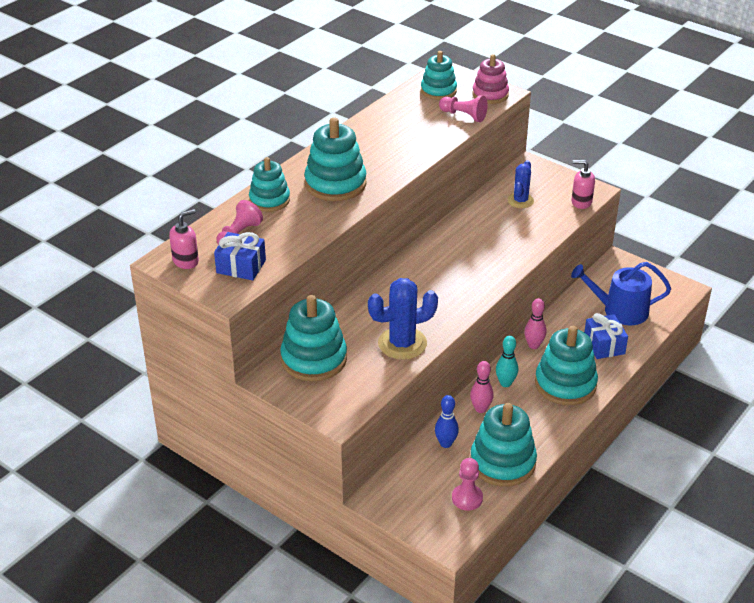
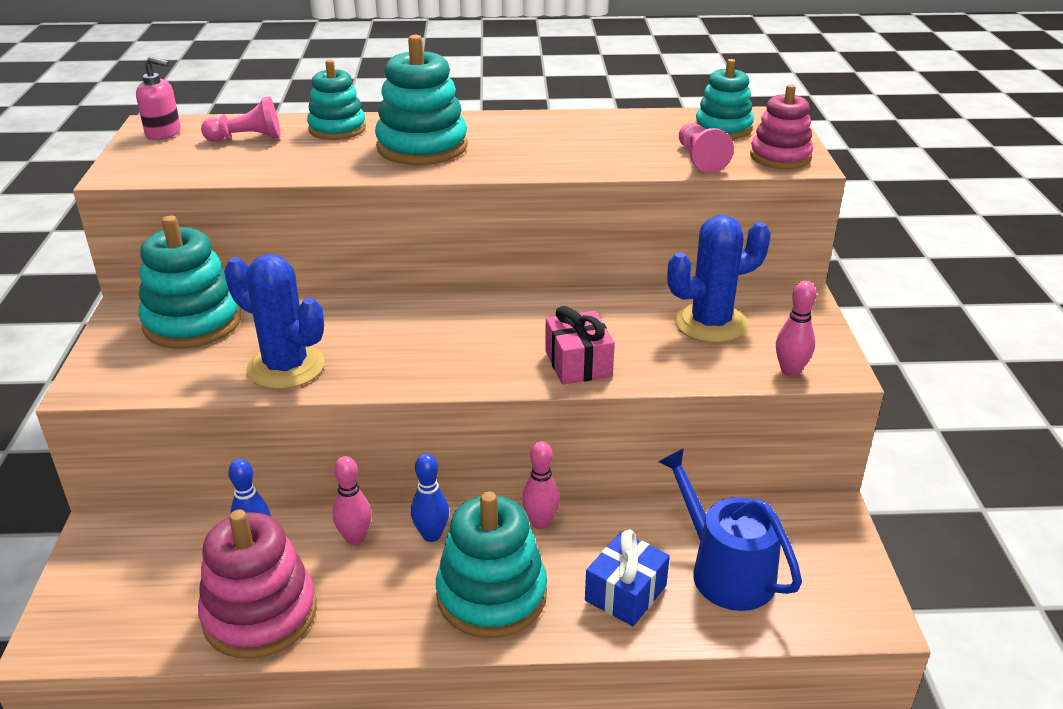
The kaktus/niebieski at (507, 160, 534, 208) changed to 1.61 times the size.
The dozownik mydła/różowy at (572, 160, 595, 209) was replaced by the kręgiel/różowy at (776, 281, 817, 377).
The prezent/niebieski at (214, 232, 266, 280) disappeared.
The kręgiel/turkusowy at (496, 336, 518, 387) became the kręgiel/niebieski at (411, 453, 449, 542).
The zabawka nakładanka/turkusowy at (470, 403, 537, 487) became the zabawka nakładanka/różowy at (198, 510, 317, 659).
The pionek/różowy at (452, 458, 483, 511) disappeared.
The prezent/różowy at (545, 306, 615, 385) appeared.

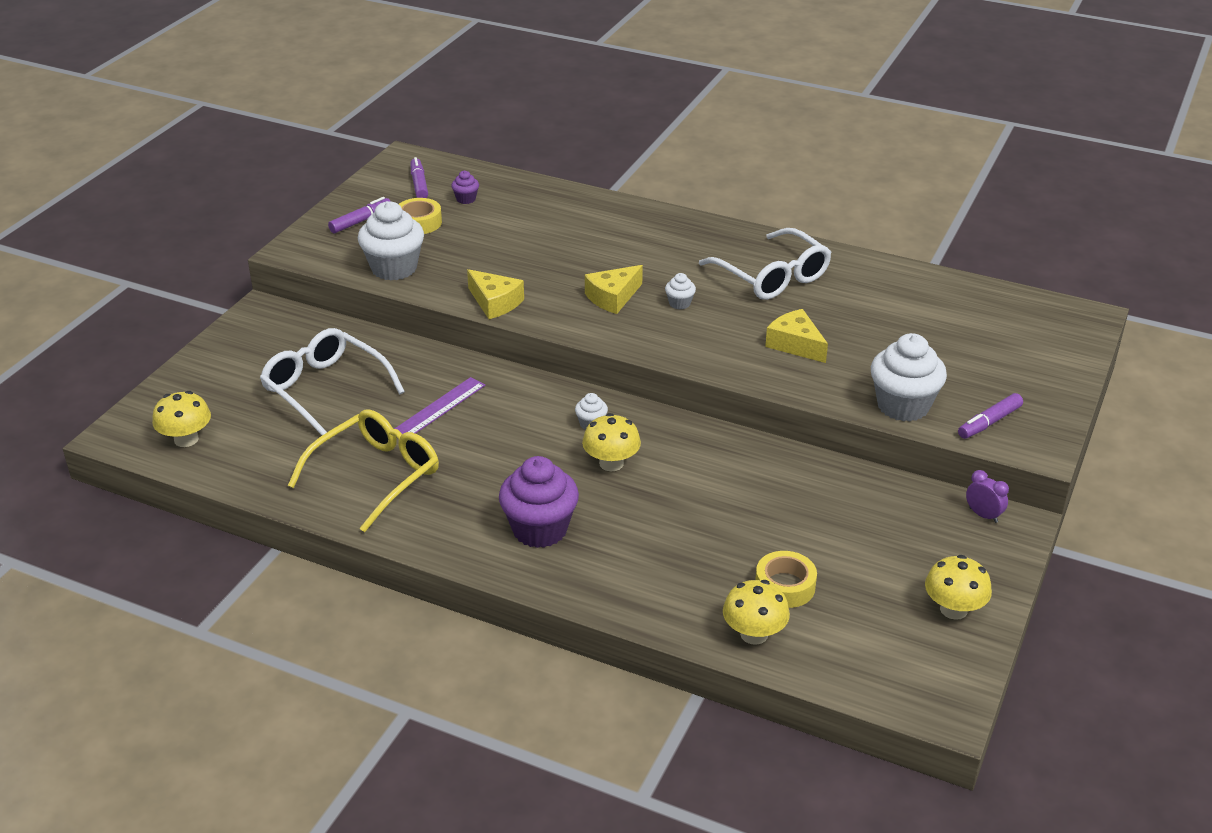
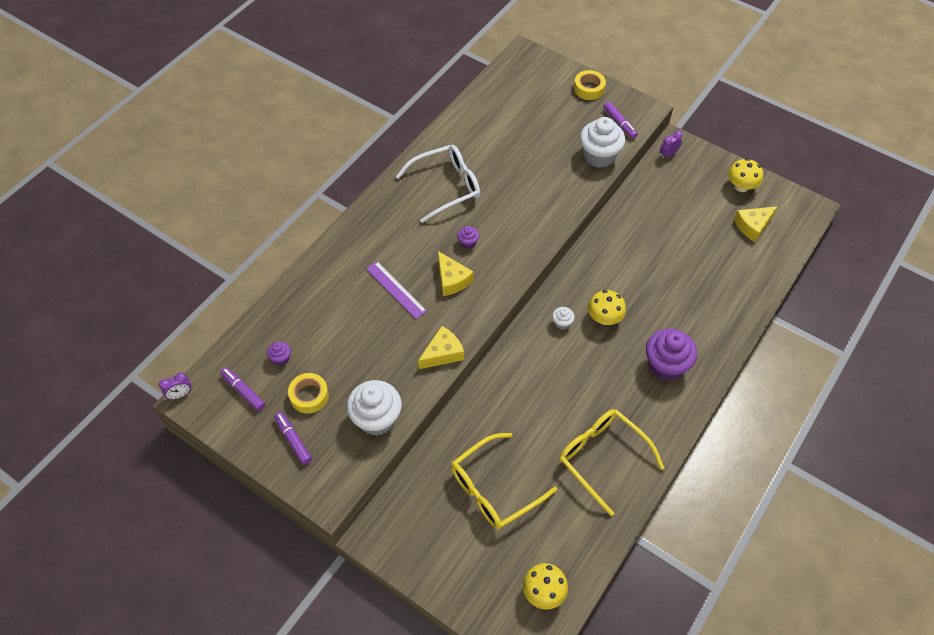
The flamaster/fioletowy at (410, 157, 428, 198) turned 45 degrees clockwise.
The muffinka/biały at (665, 273, 696, 310) became the muffinka/fioletowy at (458, 226, 479, 249).
The ser/żółty moved from (765, 309, 828, 363) to (734, 206, 778, 242).
The okulary/biały at (260, 328, 405, 435) became the okulary/żółty at (451, 433, 557, 529).
The linijka/fioletowy moved from (394, 377, 485, 434) to (366, 261, 427, 319).
The taśma klejąca/żółty moved from (755, 551, 817, 608) to (574, 70, 606, 100).
The grzyb/żółty at (723, 580, 790, 645) disappeared.
The budzik/fioletowy at (159, 372, 191, 400) appeared.

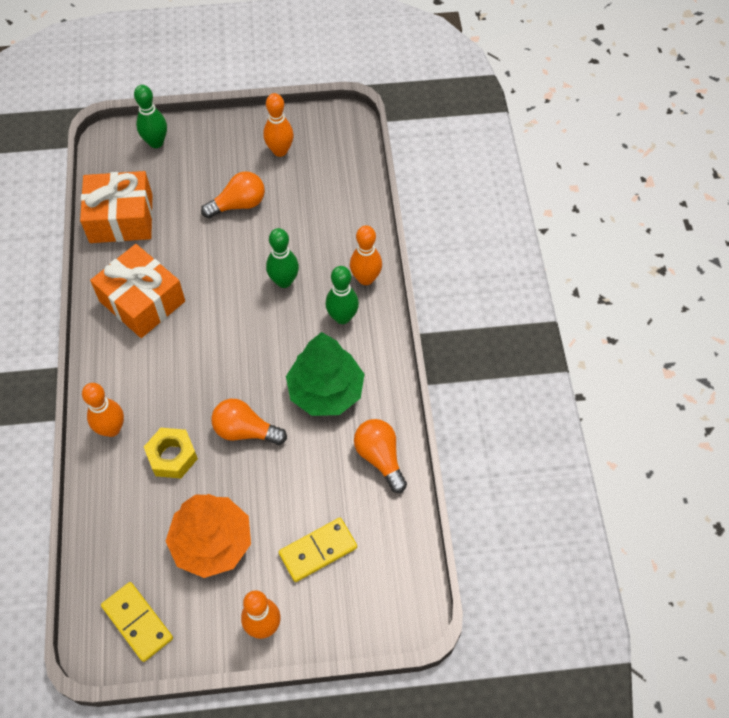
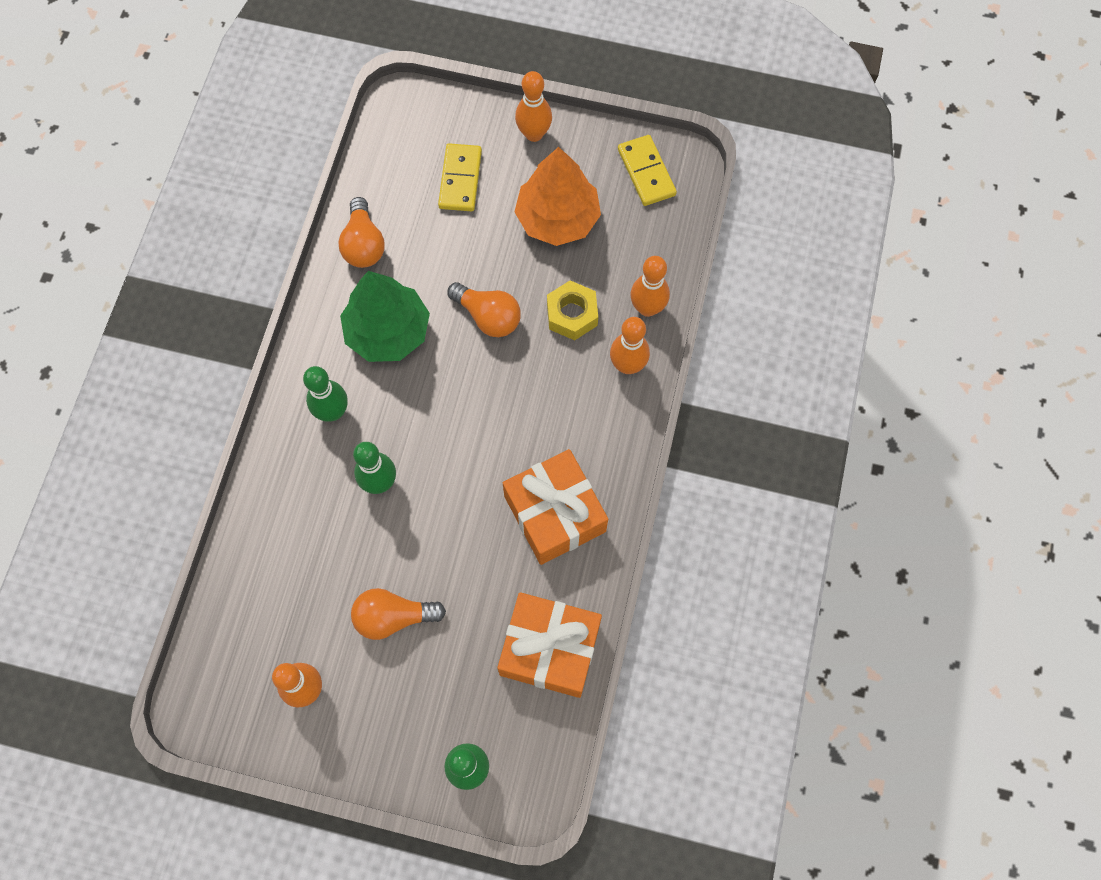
The kręgiel/pomarańczowy moved from (350, 225, 382, 285) to (630, 256, 670, 317).
The kostka domina/żółty at (279, 518, 357, 582) turned 75 degrees counterclockwise.

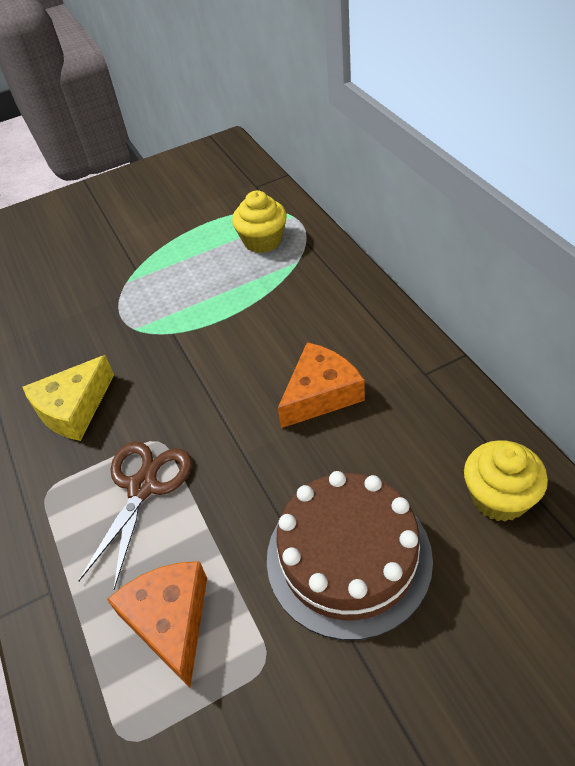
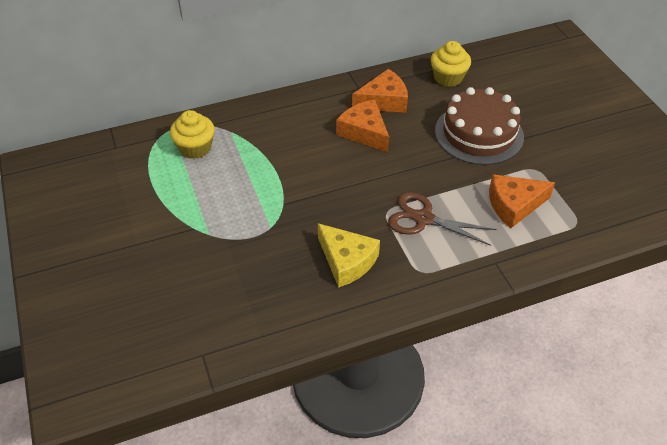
The ser/pomarańczowy at (352, 69, 408, 113) appeared.

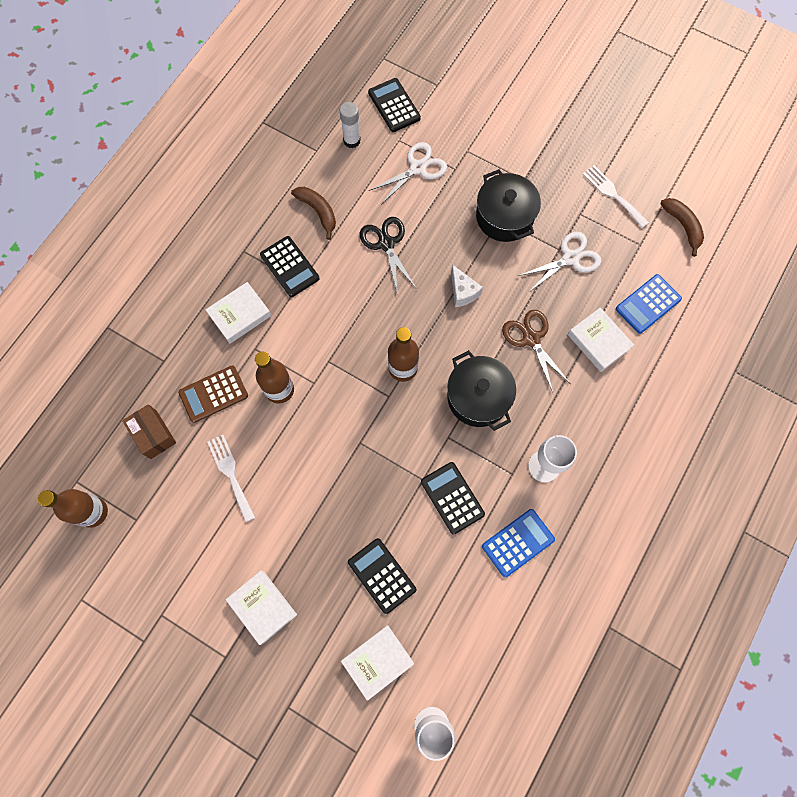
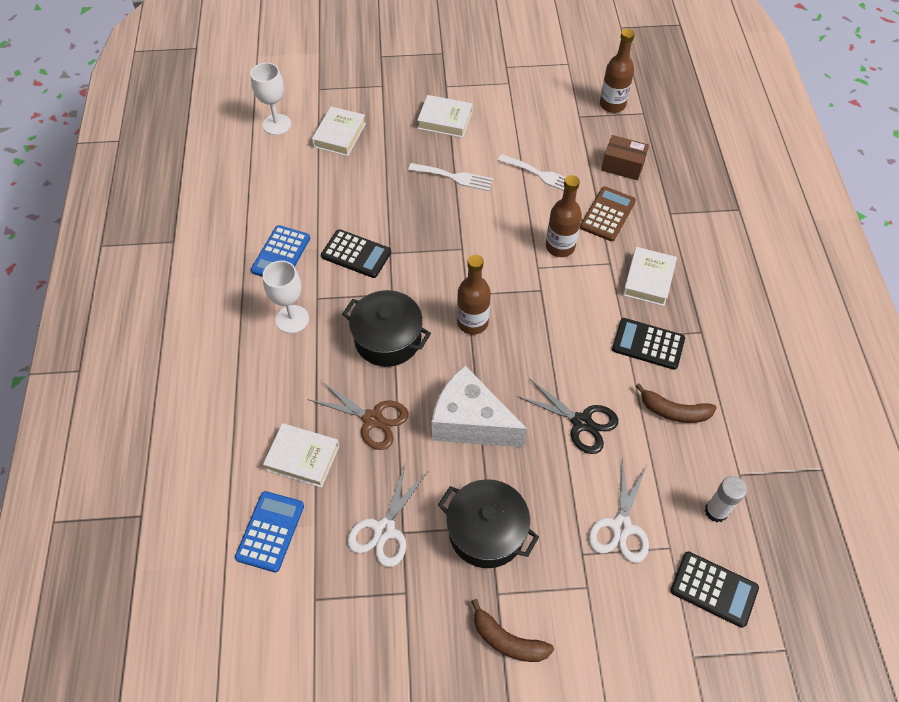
The widelec/biały moved from (583, 165, 649, 228) to (408, 163, 493, 191).
The banan/brązowy moved from (661, 198, 704, 257) to (471, 599, 554, 662).
The ser/biały at (451, 265, 483, 307) changed to 1.99 times the size.
The kalkulator/czarny at (348, 538, 416, 614) disappeared.

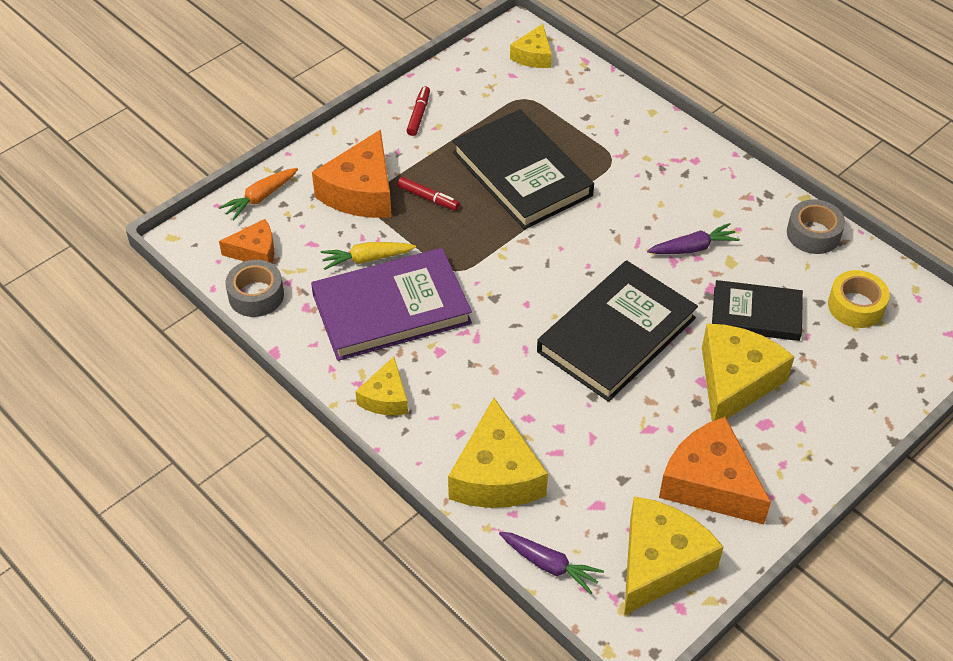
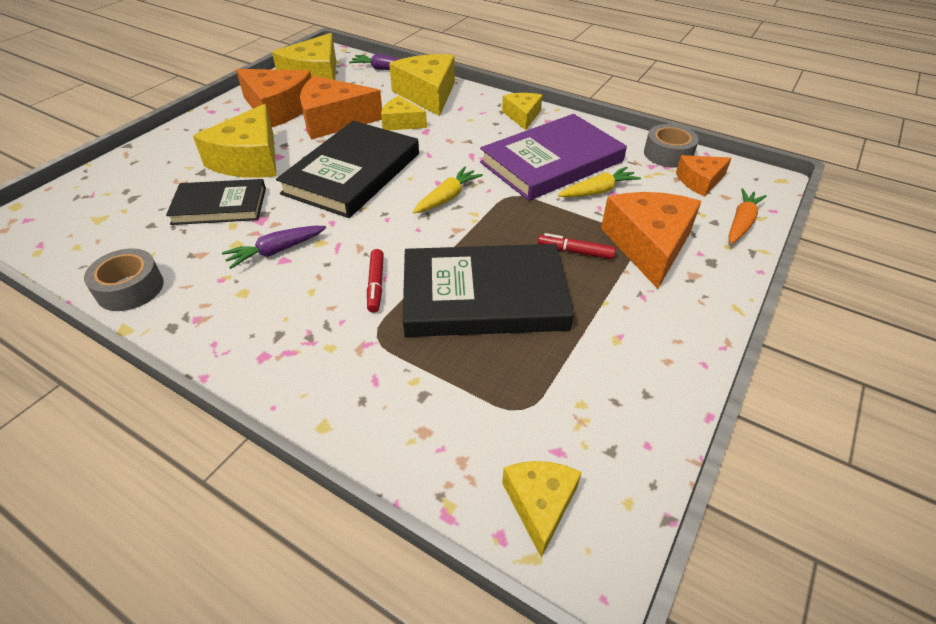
The flamaster/czerwony moved from (407, 86, 430, 136) to (367, 249, 384, 313).
The książka/czarny at (453, 109, 594, 230) turned 45 degrees counterclockwise.
The taśma klejąca/żółty at (828, 270, 890, 328) disappeared.
The ser/pomarańczowy at (300, 76, 382, 140) appeared.
The ser/żółty at (381, 96, 427, 130) appeared.
The marchewka/żółty at (413, 167, 483, 213) appeared.

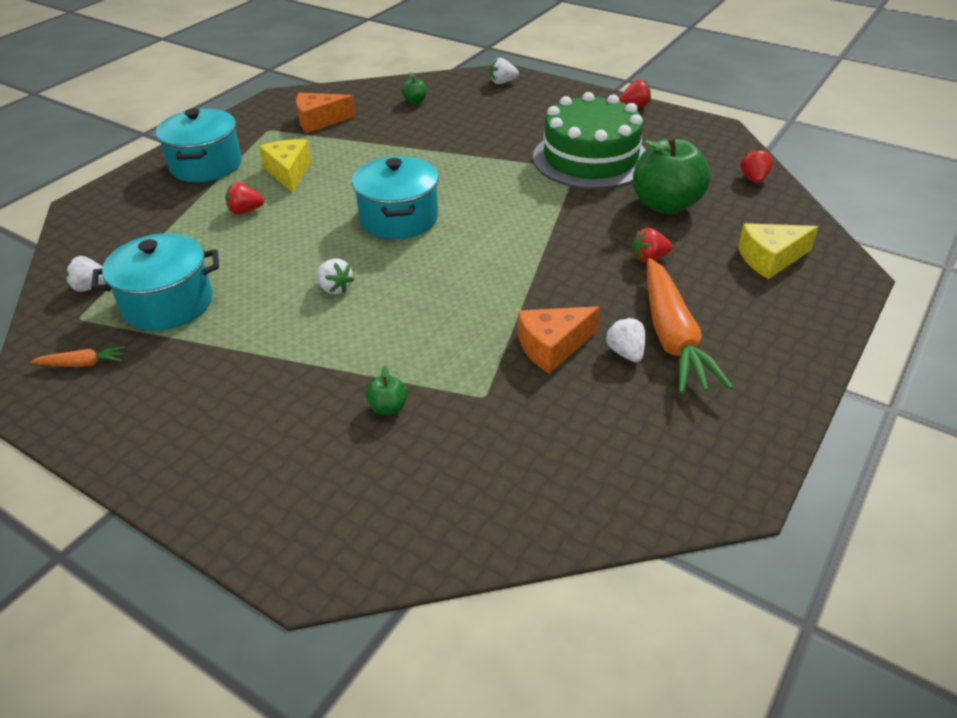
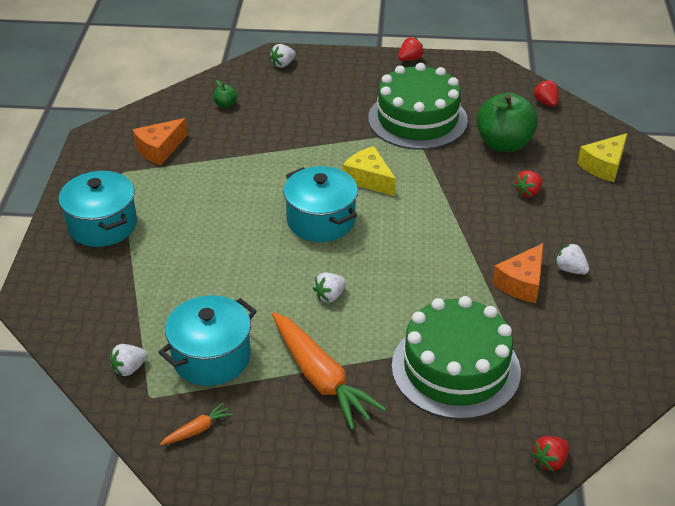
The ser/żółty moved from (259, 139, 312, 193) to (343, 146, 396, 196).
The truskawka/czerwony moved from (225, 182, 264, 214) to (531, 436, 569, 472).
The truskawka/biały at (317, 258, 354, 294) turned 120 degrees clockwise.
The marchewka/pomarańczowy moved from (647, 258, 733, 394) to (272, 312, 386, 430).
The jabłko/zielony at (366, 365, 408, 415) was replaced by the tort/zielony at (392, 296, 521, 420).

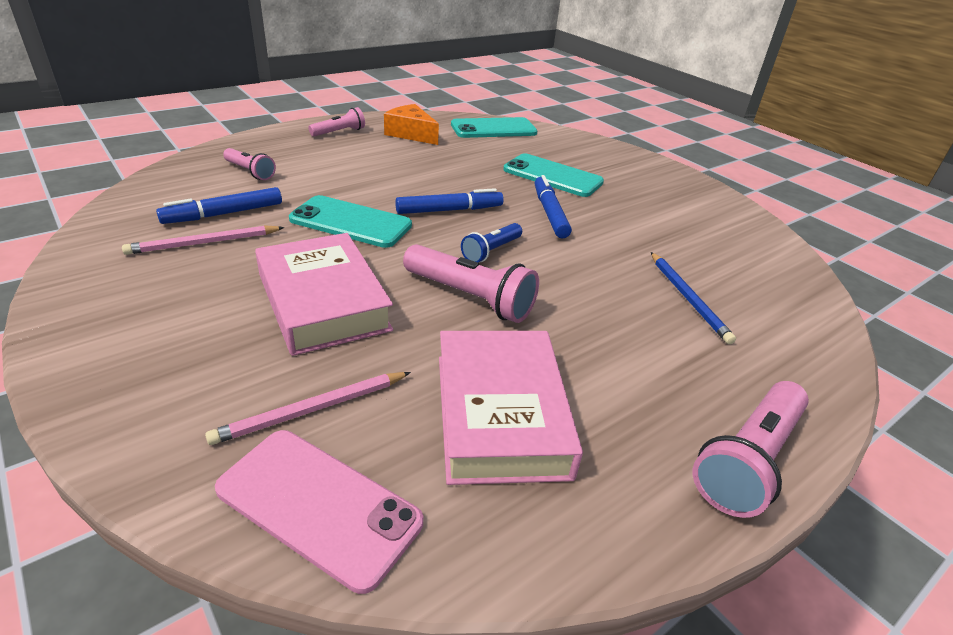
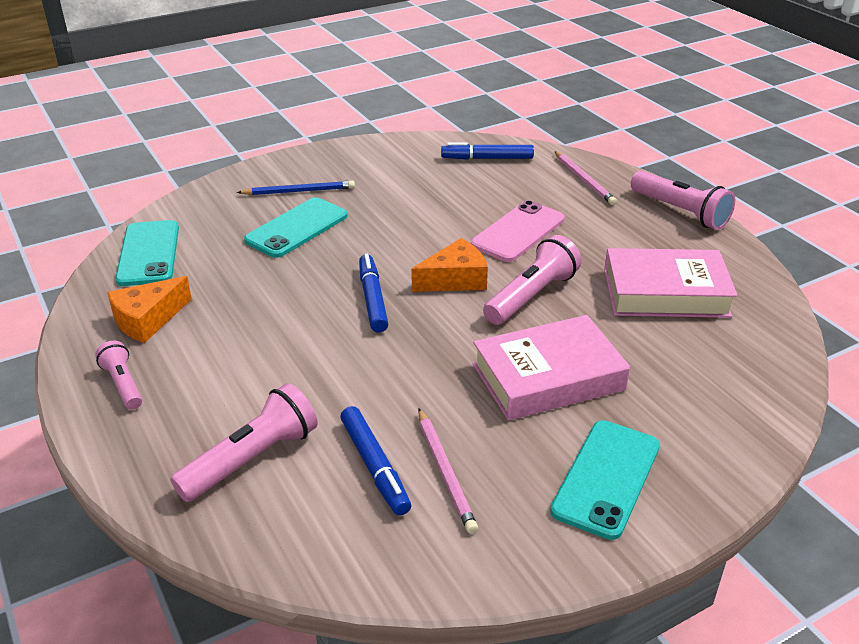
The latarka/różowy at (223, 148, 276, 180) changed to 1.66 times the size.
The flamaster/niebieski moved from (535, 175, 572, 239) to (441, 142, 534, 160).
The telefon/turkusowy moved from (289, 195, 412, 248) to (550, 420, 660, 540).
The latarka/niebieski at (461, 223, 522, 262) was replaced by the ser/pomarańczowy at (411, 238, 488, 292).
The ołówek/niebieski moved from (651, 252, 736, 344) to (237, 181, 355, 195).
The ołówek/różowy moved from (205, 372, 411, 445) to (555, 151, 617, 205).
The telefon/różowy moved from (215, 430, 423, 594) to (471, 200, 565, 262).

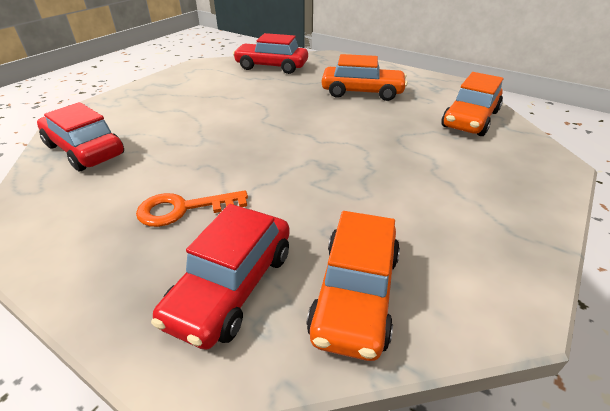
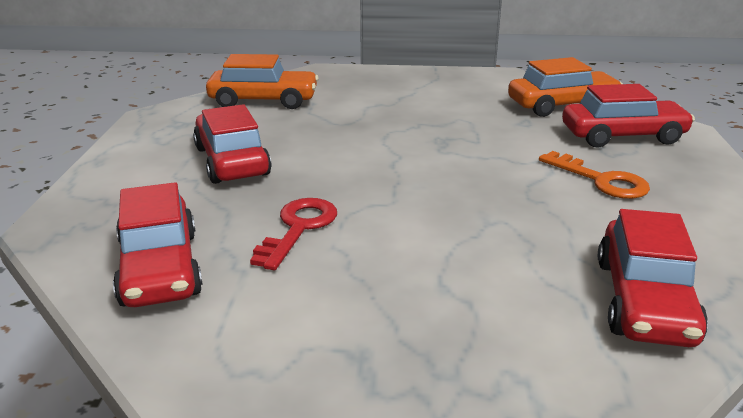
The samochód/pomarańczowy at (322, 54, 408, 101) became the samochód/czerwony at (193, 104, 271, 184).
The klucz/czerwony at (250, 198, 337, 270) appeared.

